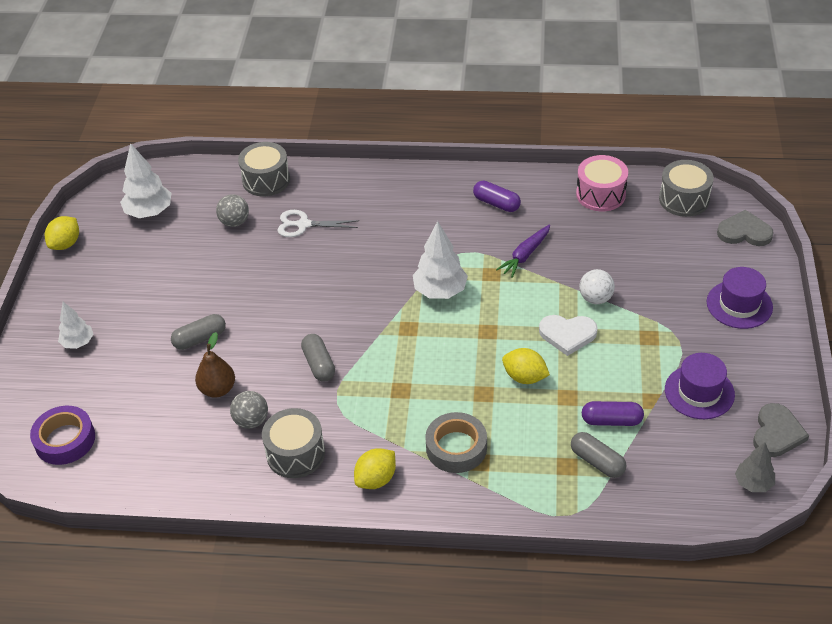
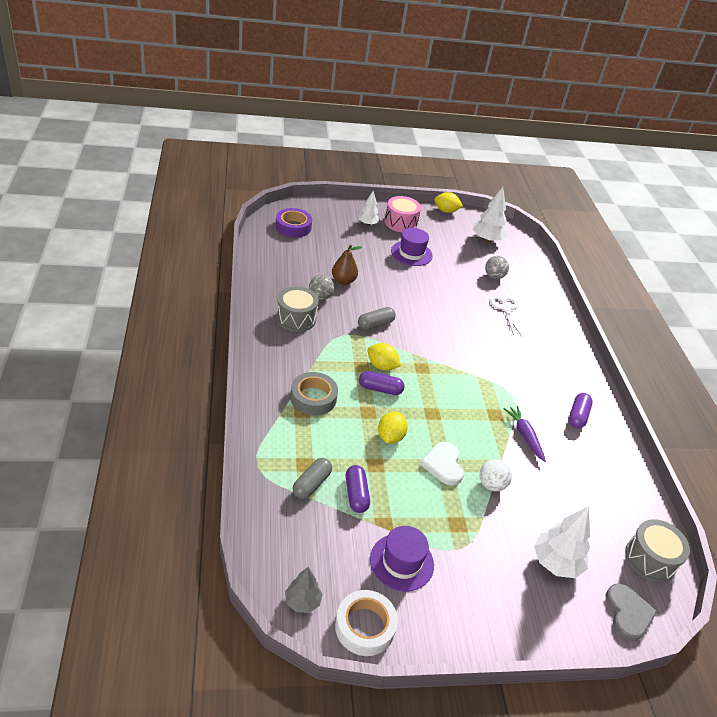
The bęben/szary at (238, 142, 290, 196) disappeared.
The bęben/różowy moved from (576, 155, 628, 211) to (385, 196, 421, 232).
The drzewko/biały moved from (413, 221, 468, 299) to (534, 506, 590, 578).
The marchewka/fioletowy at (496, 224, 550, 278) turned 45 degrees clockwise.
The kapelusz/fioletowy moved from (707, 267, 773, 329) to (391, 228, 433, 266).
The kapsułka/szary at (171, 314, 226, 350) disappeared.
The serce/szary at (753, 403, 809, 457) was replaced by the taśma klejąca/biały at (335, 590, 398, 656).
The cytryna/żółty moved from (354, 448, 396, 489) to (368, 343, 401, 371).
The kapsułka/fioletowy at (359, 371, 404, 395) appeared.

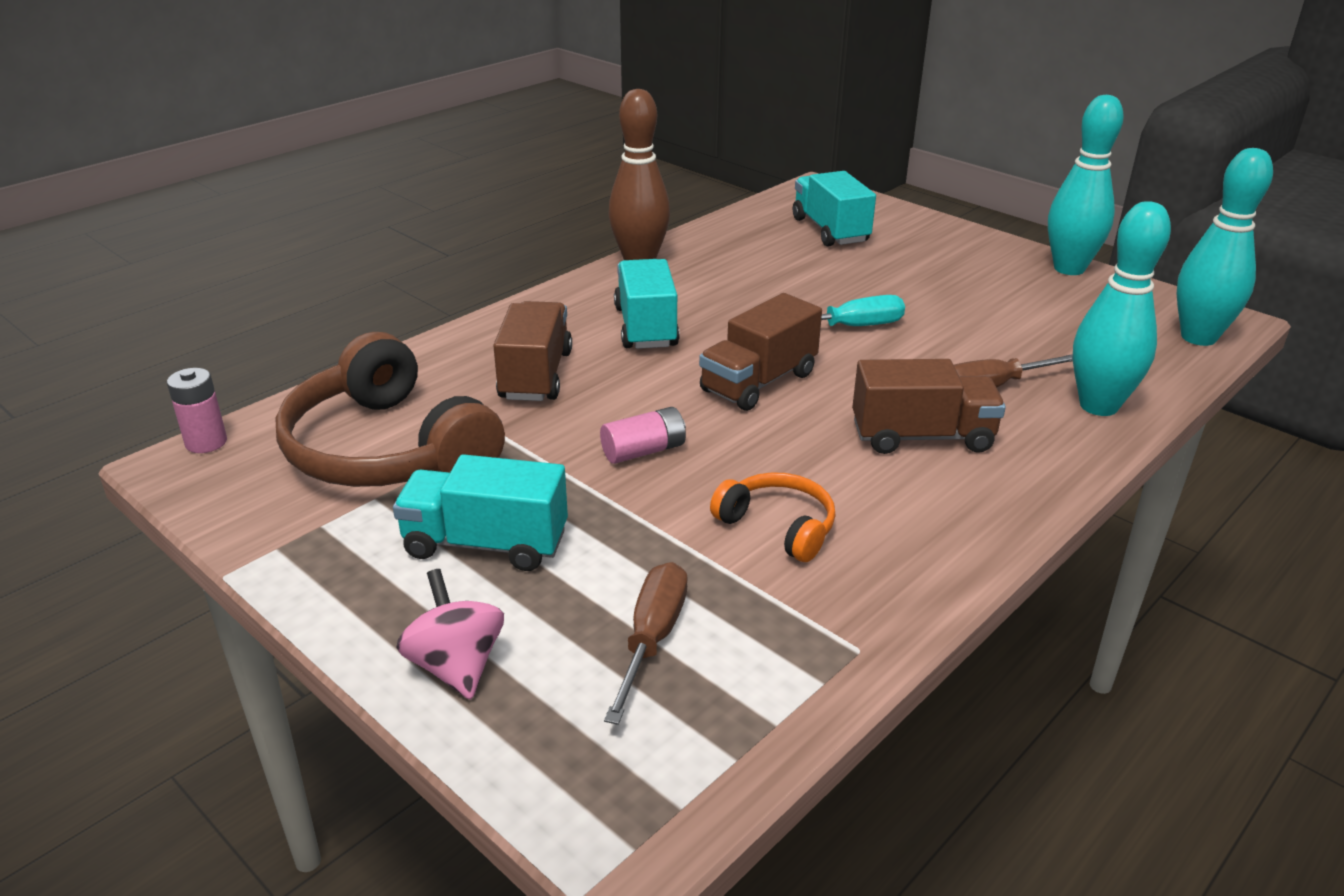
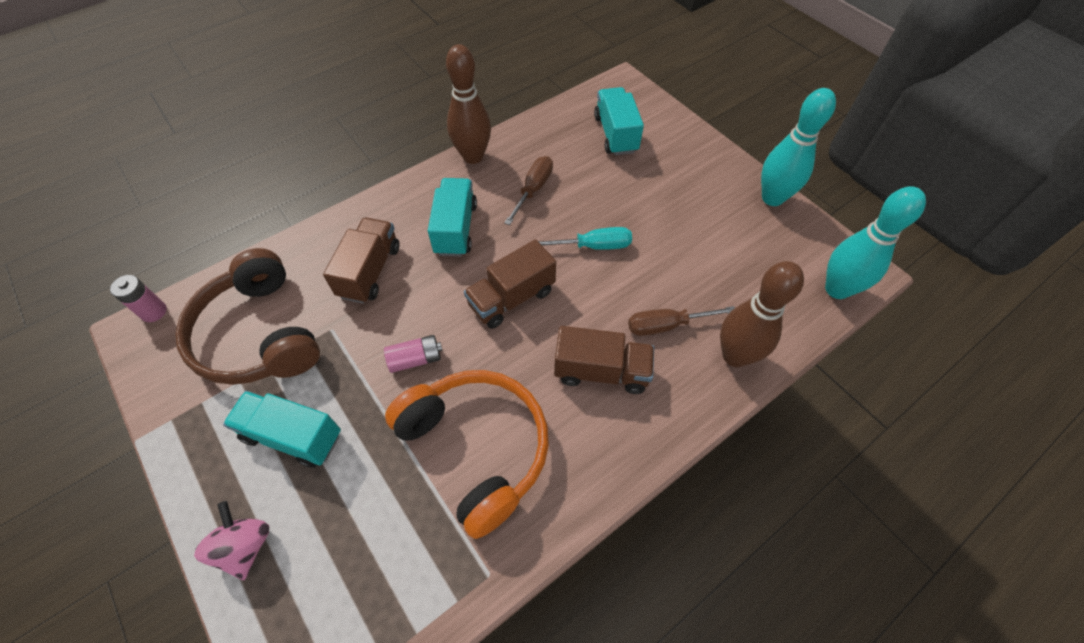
The kręgiel/turkusowy at (1073, 201, 1171, 416) became the kręgiel/brązowy at (720, 261, 804, 367).
The słuchawki/pomarańczowy at (710, 472, 836, 562) changed to 2.01 times the size.
The śrubokręt/brązowy moved from (604, 562, 688, 725) to (504, 156, 553, 225).

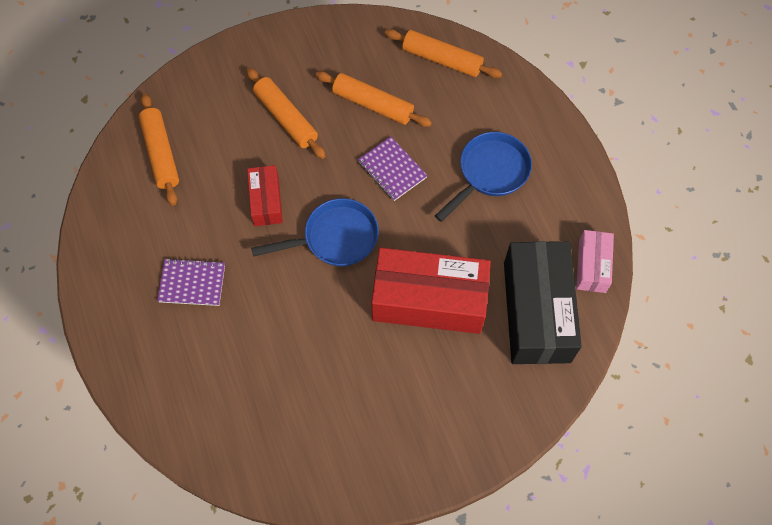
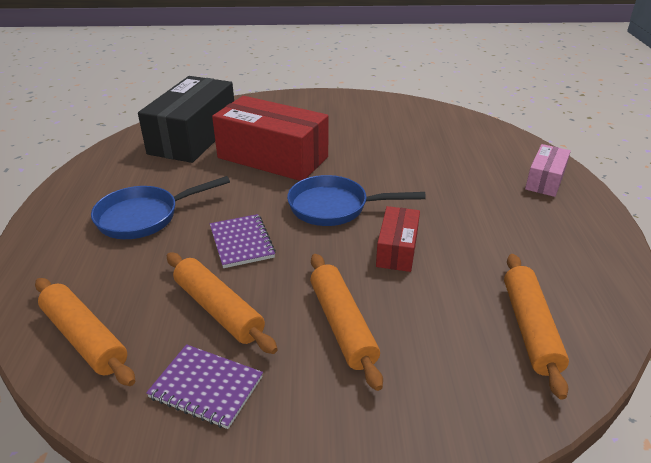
The pudełko/różowy moved from (576, 230, 614, 293) to (525, 144, 571, 197).
The zeszyt/fioletowy moved from (157, 258, 225, 306) to (146, 344, 263, 429).

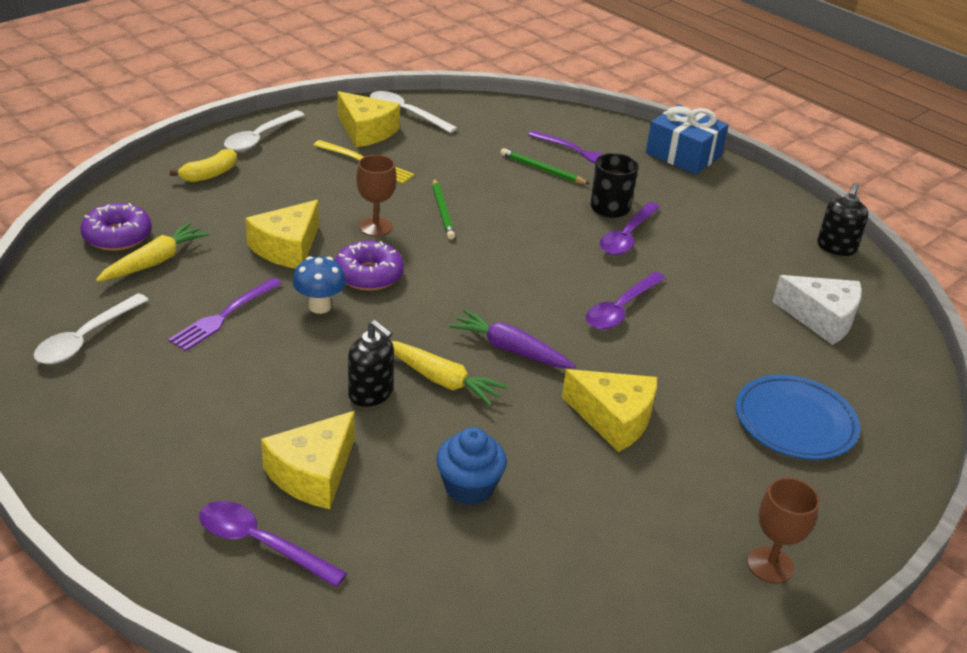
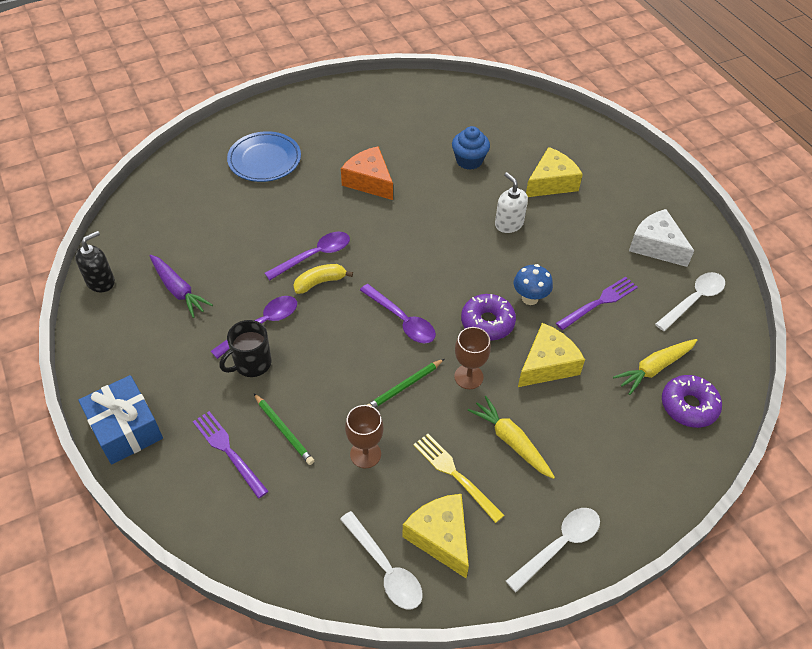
The banan/żółty moved from (170, 149, 237, 182) to (294, 264, 353, 294).
The ołówek/zielony at (432, 179, 455, 239) turned 135 degrees counterclockwise.
The ser/biały moved from (772, 275, 862, 345) to (629, 209, 694, 267).
The marchewka/fioletowy moved from (449, 310, 576, 368) to (149, 255, 213, 318).
The dozownik mydła/czarny at (348, 320, 394, 407) became the dozownik mydła/biały at (495, 172, 528, 233).
The marchewka/żółty moved from (391, 341, 508, 406) to (468, 396, 555, 479).
The ser/żółty at (562, 369, 657, 452) became the ser/pomarańczowy at (341, 146, 393, 200).
The kielich/brązowy moved from (747, 478, 820, 584) to (345, 405, 383, 468).
The łyżka/fioletowy moved from (199, 501, 347, 587) to (360, 284, 436, 343).

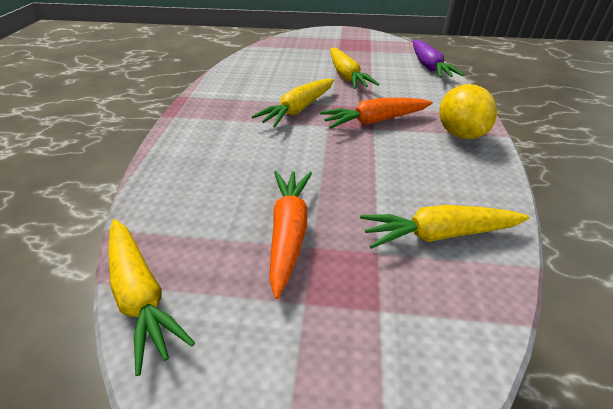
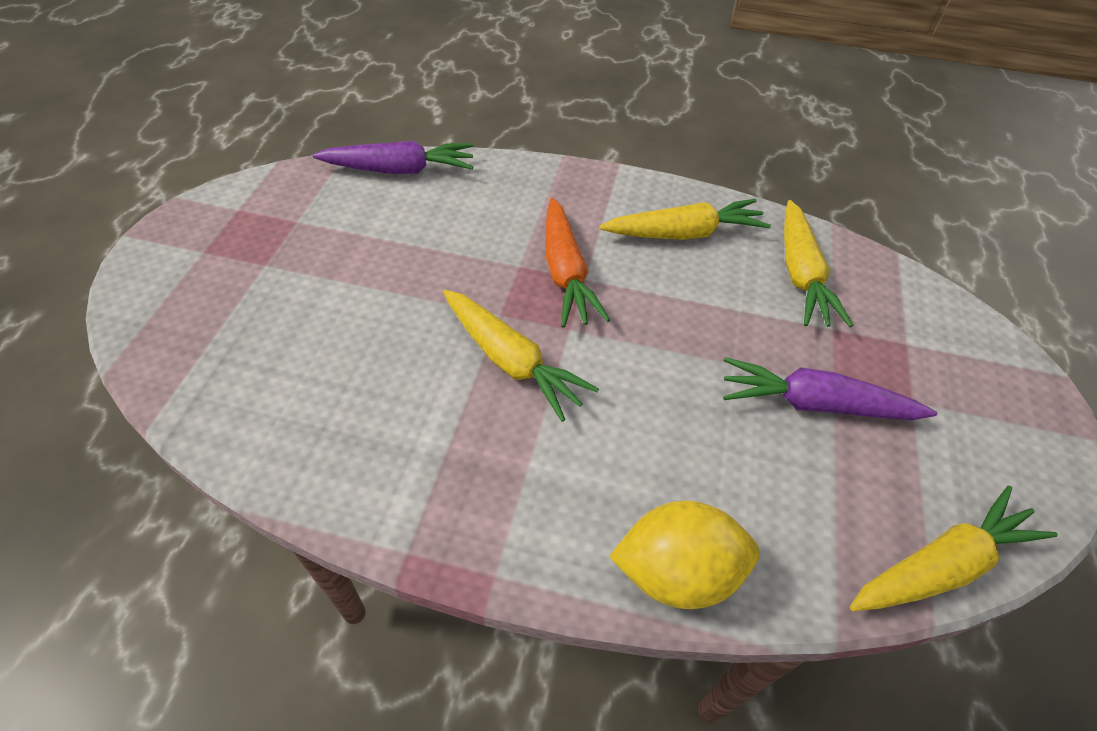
The marchewka/żółty moved from (330, 48, 379, 89) to (599, 199, 771, 240).
The cytryna/żółty moved from (439, 84, 497, 139) to (609, 500, 760, 609).
The marchewka/pomarańczowy at (269, 171, 312, 299) became the marchewka/fioletowy at (723, 357, 937, 420).

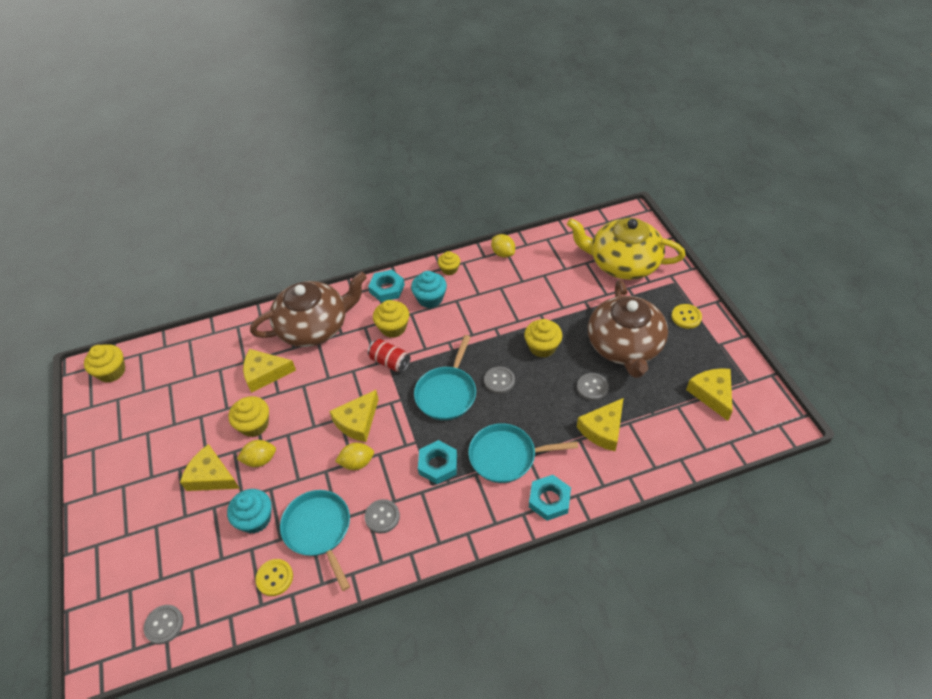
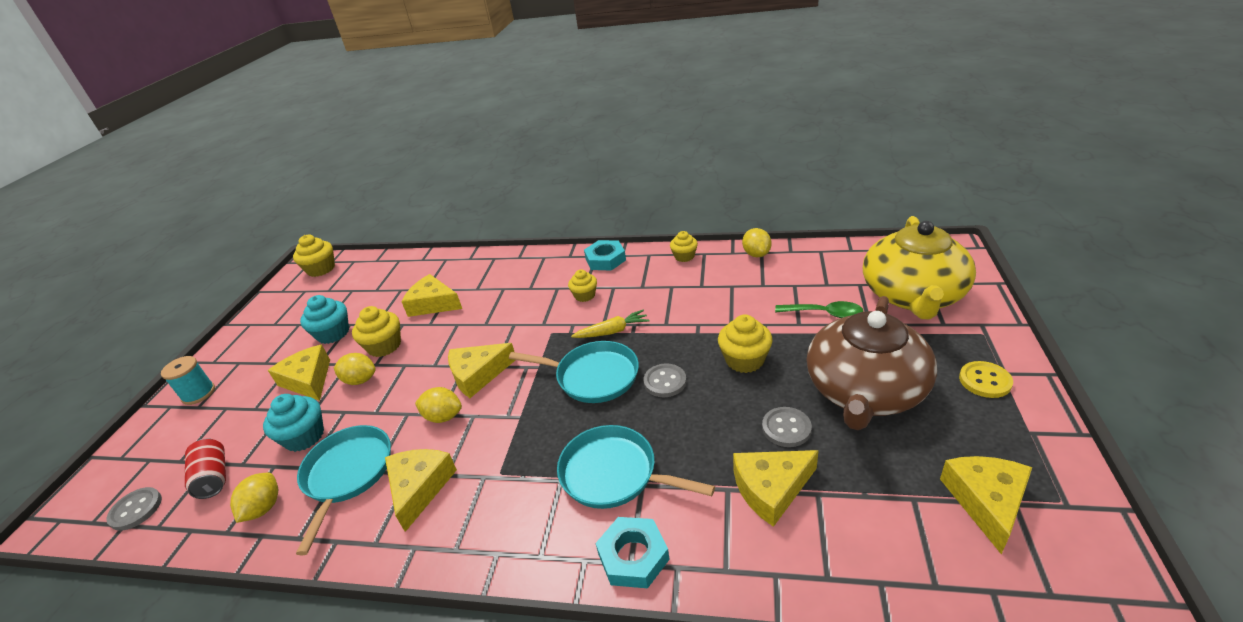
The imbryk/żółty at (567, 218, 686, 280) turned 120 degrees counterclockwise.
The muffinka/turkusowy moved from (411, 271, 447, 308) to (300, 295, 349, 344).
The imbryk/brązowy at (250, 272, 367, 347) disappeared.
The muffinka/żółty at (373, 300, 409, 338) changed to 0.66 times the size.
The patelnia/turkusowy at (414, 335, 476, 420) turned 120 degrees counterclockwise.
The puszka/czerwony moved from (368, 339, 410, 372) to (185, 438, 226, 499).
The nakrętka/turkusowy at (418, 440, 457, 484) disappeared.
The guzik/szary at (365, 499, 400, 534) was replaced by the ser/żółty at (385, 449, 457, 532).
The guzik/żółty at (255, 559, 293, 596) was replaced by the cytryna/żółty at (230, 472, 278, 523).
The łyżka/zielony at (775, 301, 863, 318) appeared.
The marchewka/żółty at (571, 310, 650, 338) appeared.
The szpulka/turkusowy at (161, 356, 215, 405) appeared.

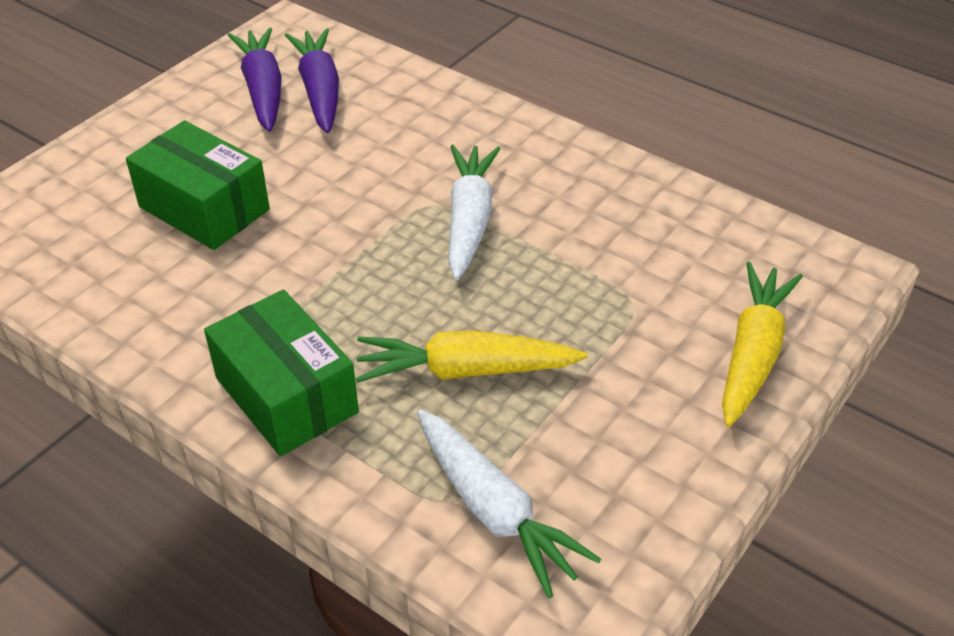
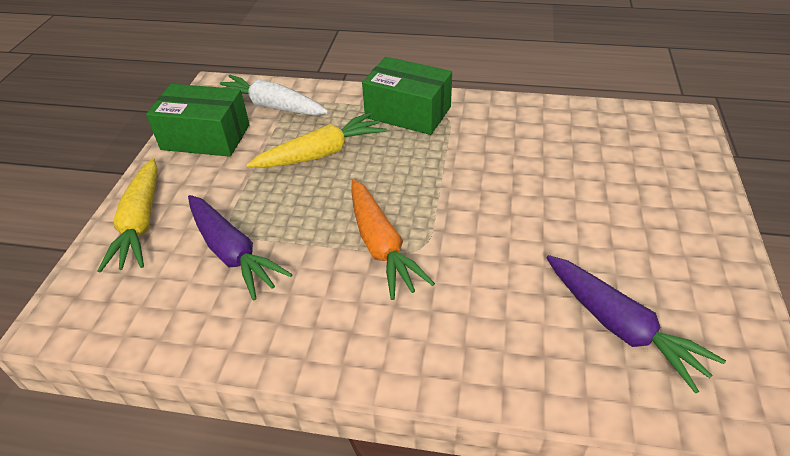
The marchewka/fioletowy moved from (228, 27, 282, 132) to (188, 195, 293, 300).
The pudełko/zielony moved from (126, 120, 270, 250) to (146, 84, 250, 157).
The marchewka/biały at (448, 145, 500, 280) became the marchewka/pomarańczowy at (351, 179, 435, 300).

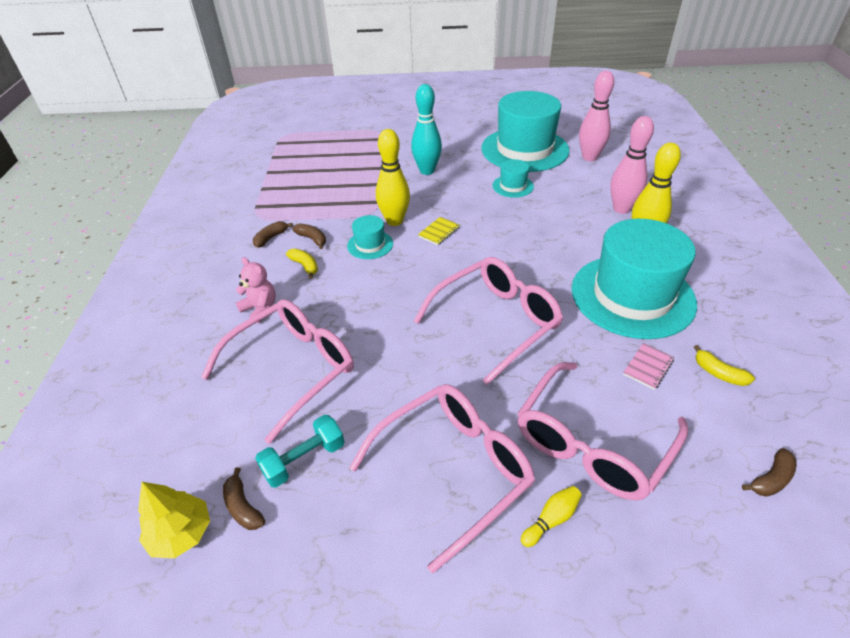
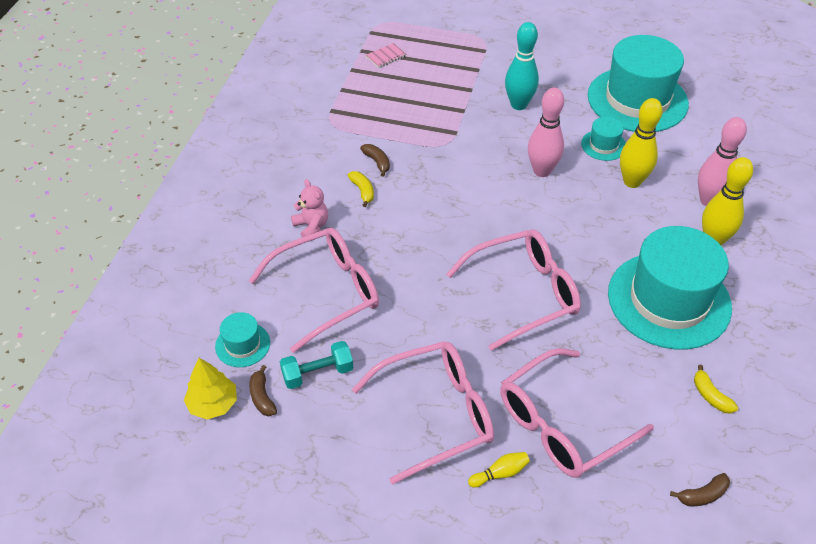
The kręgiel/różowy moved from (579, 71, 614, 161) to (528, 88, 564, 177).
The kręgiel/żółty moved from (376, 129, 410, 226) to (620, 98, 663, 188).
The kapelusz/turkusowy moved from (347, 215, 393, 259) to (215, 312, 270, 367).
The zeszyt/żółty at (418, 217, 460, 245) disappeared.
The banan/brązowy at (253, 221, 293, 248) disappeared.
The zeszyt/różowy moved from (623, 343, 674, 390) to (366, 43, 406, 68).

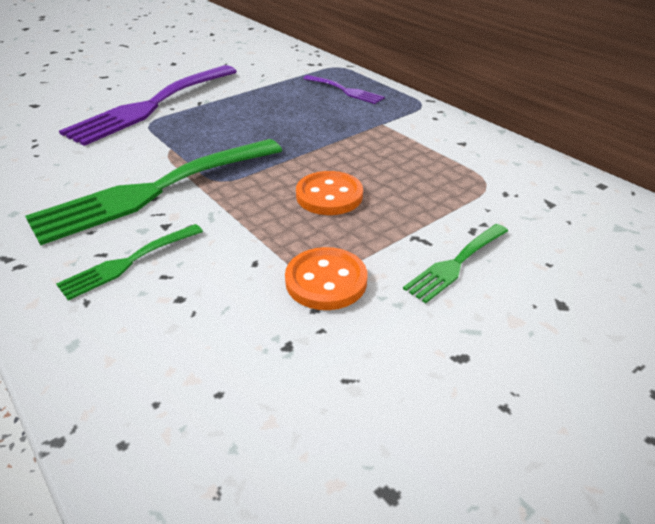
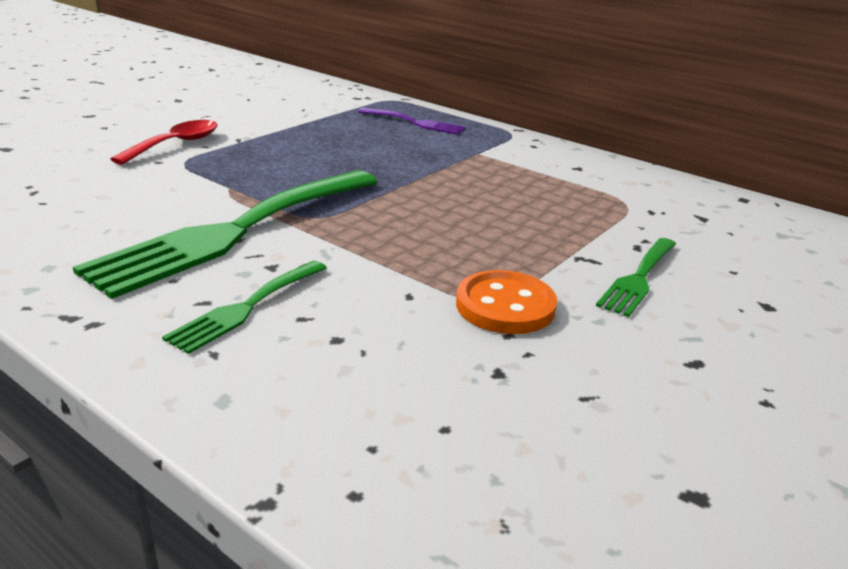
The widelec/fioletowy at (59, 65, 237, 146) was replaced by the łyżka/czerwony at (111, 120, 218, 165).
The guzik/pomarańczowy at (296, 171, 363, 215) disappeared.

